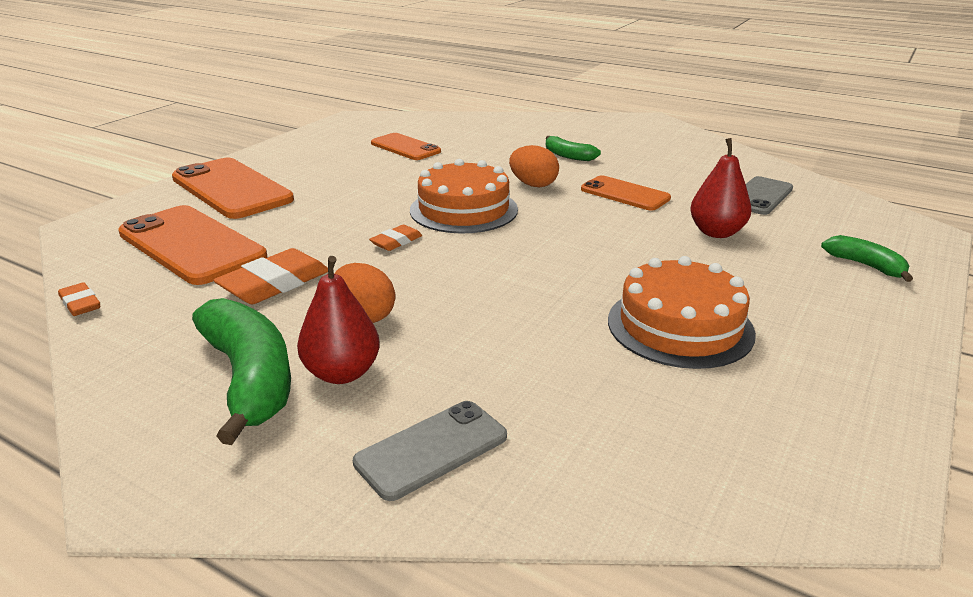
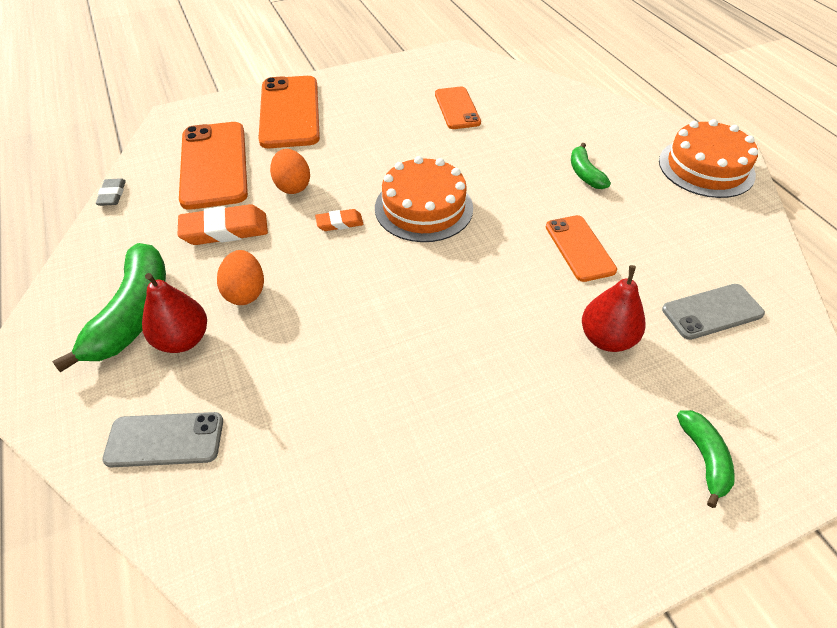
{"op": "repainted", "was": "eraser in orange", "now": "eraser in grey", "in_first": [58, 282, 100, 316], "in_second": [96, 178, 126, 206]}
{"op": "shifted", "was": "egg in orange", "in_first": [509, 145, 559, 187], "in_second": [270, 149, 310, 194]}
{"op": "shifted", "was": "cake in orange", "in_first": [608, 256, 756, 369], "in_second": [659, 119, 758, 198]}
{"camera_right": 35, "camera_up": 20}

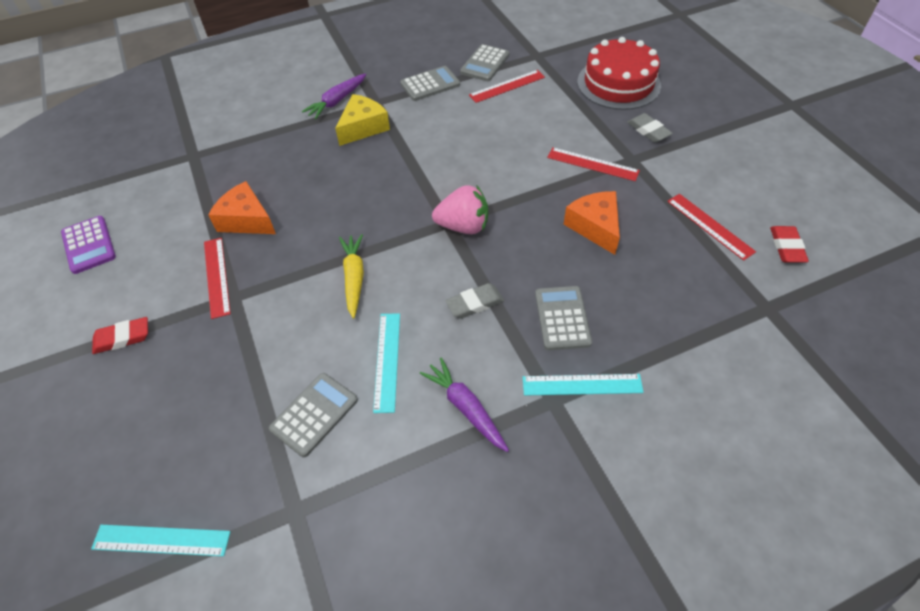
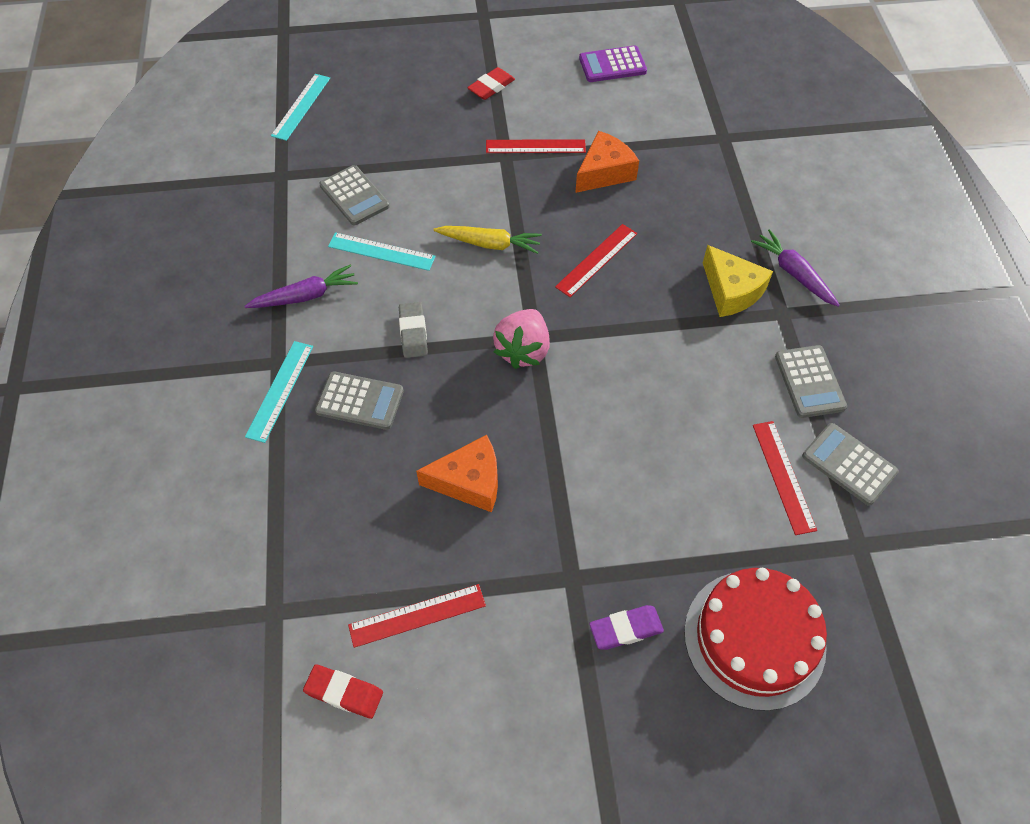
{"op": "rotated", "was": "eraser in red", "in_first": [92, 317, 148, 354], "in_second": [467, 67, 515, 100], "clockwise": 45}
{"op": "shifted", "was": "ruler in red", "in_first": [547, 147, 640, 181], "in_second": [555, 224, 637, 297]}
{"op": "repainted", "was": "eraser in grey", "now": "eraser in purple", "in_first": [627, 113, 673, 143], "in_second": [589, 605, 664, 650]}
{"camera_right": 105, "camera_up": 5}

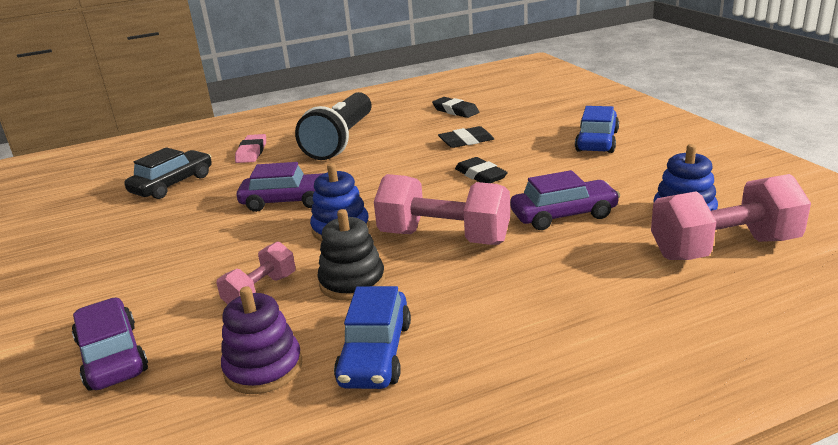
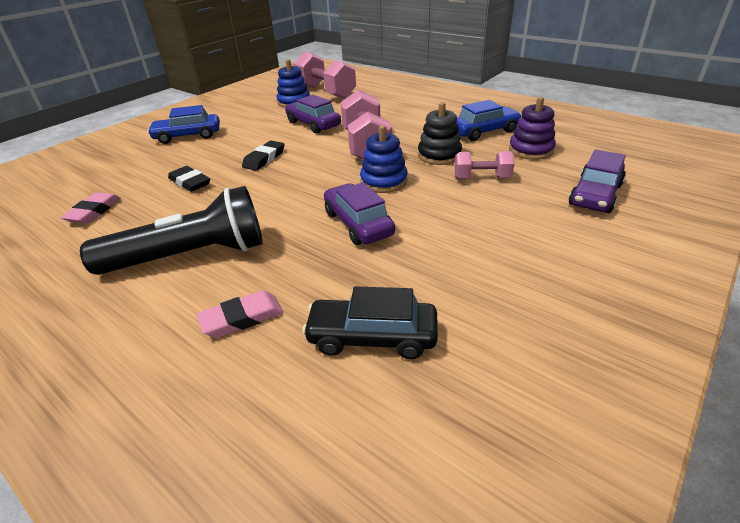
{"op": "repainted", "was": "eraser in black", "now": "eraser in pink", "in_first": [432, 97, 479, 118], "in_second": [60, 192, 121, 224]}
{"camera_right": -120, "camera_up": 10}

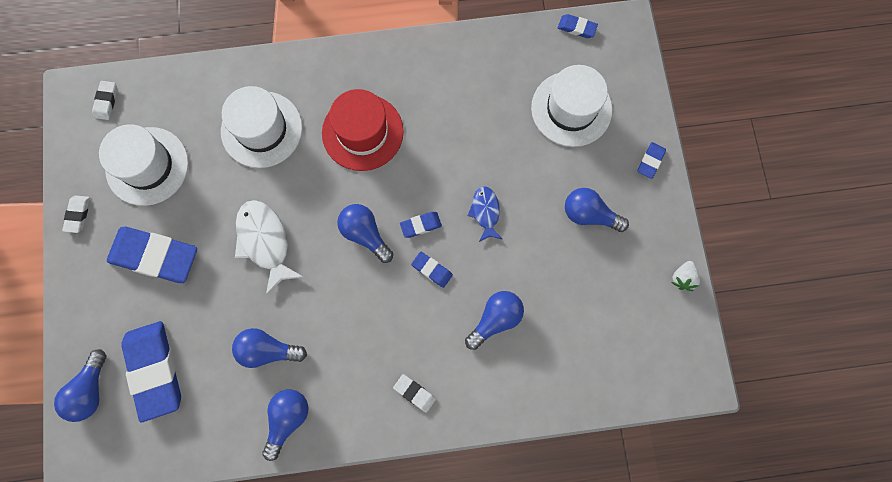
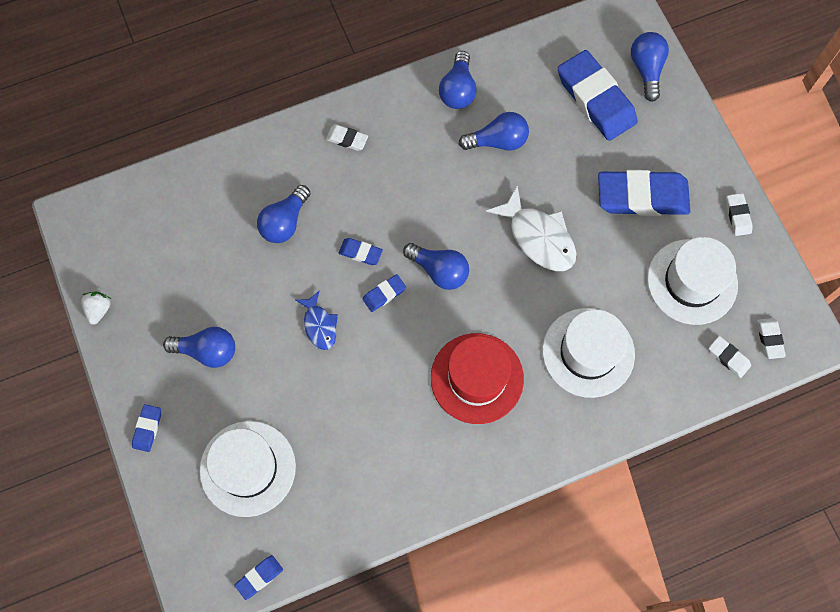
{"op": "rotated", "was": "eraser in blue", "in_first": [558, 14, 598, 38], "in_second": [234, 555, 283, 600], "clockwise": -45}
{"op": "new", "now": "eraser in white", "in_second": [709, 336, 751, 378]}
{"camera_right": 165, "camera_up": -5}

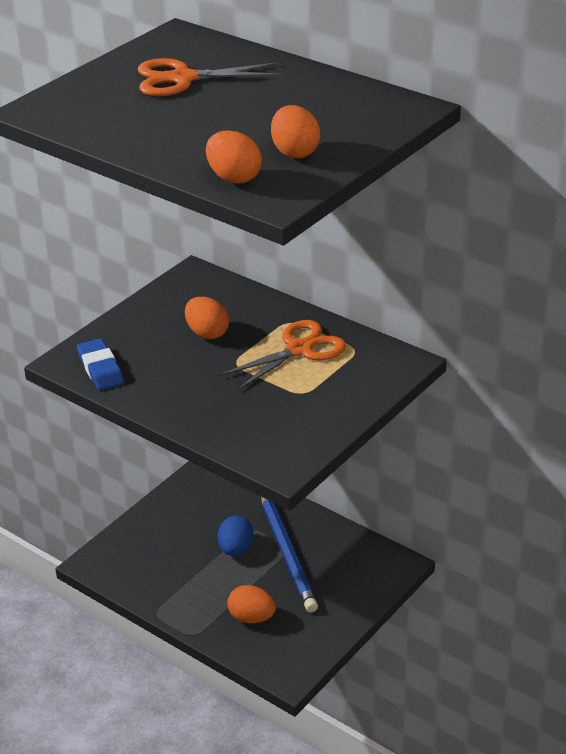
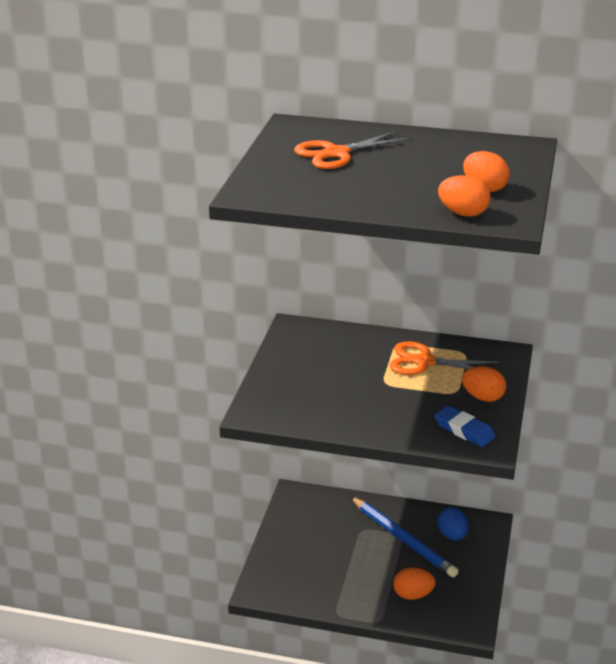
{"op": "rotated", "was": "scissors in orange", "in_first": [219, 320, 346, 390], "in_second": [390, 341, 499, 375], "clockwise": -105}
{"op": "shifted", "was": "eraser in blue", "in_first": [77, 338, 124, 390], "in_second": [434, 406, 495, 447]}
{"op": "shifted", "was": "egg in blue", "in_first": [218, 515, 253, 556], "in_second": [437, 507, 469, 541]}
{"op": "shifted", "was": "egg in orange", "in_first": [185, 297, 229, 339], "in_second": [462, 366, 506, 402]}
{"camera_right": -25, "camera_up": -5}

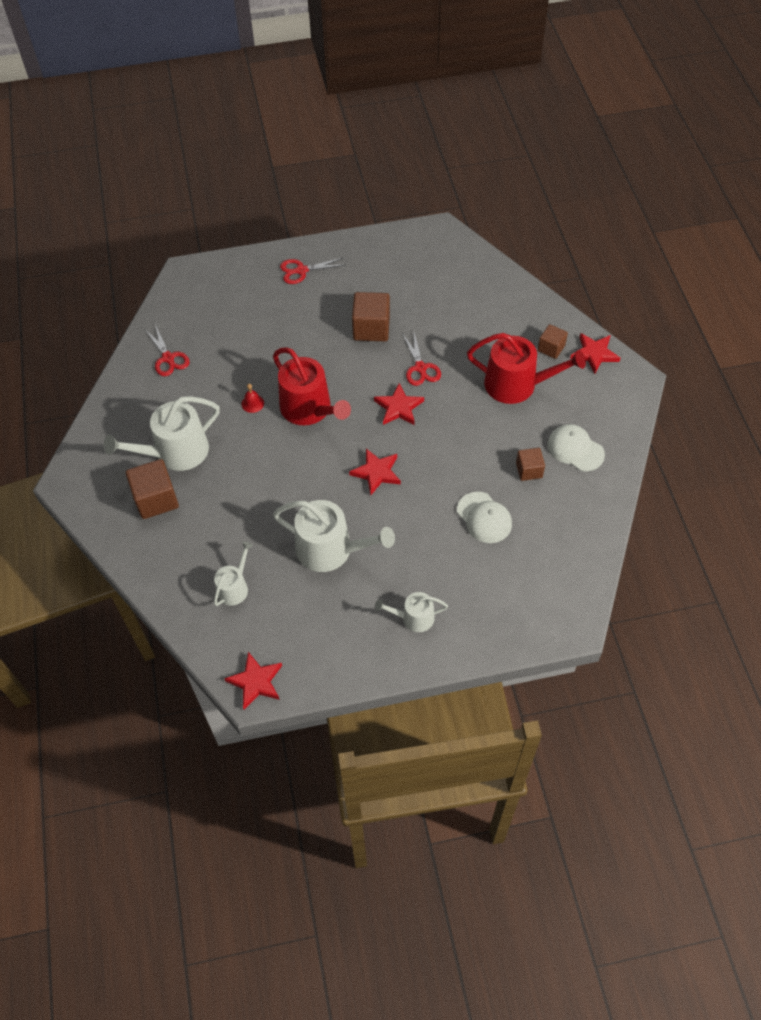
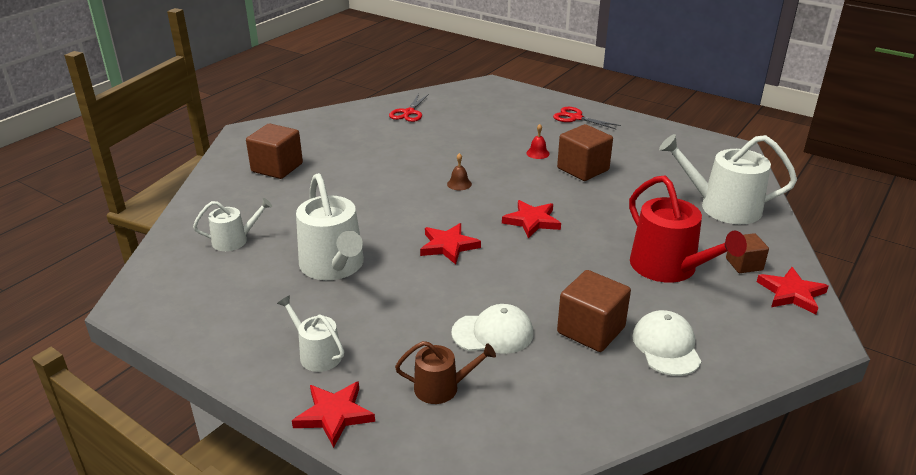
{"op": "shifted", "was": "star in red", "in_first": [224, 652, 282, 709], "in_second": [292, 381, 375, 448]}
{"op": "new", "now": "watering can in brown", "in_second": [395, 341, 496, 404]}
{"op": "swapped", "was": "watering can in red", "now": "bell in brown", "in_first": [273, 347, 351, 425], "in_second": [447, 153, 472, 190]}
{"op": "rotated", "was": "cap in white", "in_first": [457, 492, 512, 543], "in_second": [451, 304, 533, 354], "clockwise": -105}
{"op": "shifted", "was": "bell in red", "in_first": [242, 384, 264, 413], "in_second": [526, 124, 550, 159]}
{"op": "scaled", "was": "cube in brown", "in_first": [516, 448, 545, 481], "in_second": [557, 270, 631, 352], "ratio": 1.66}
{"op": "shifted", "was": "watering can in white", "in_first": [104, 396, 220, 471], "in_second": [659, 134, 797, 224]}
{"op": "gone", "was": "scissors in red", "in_first": [402, 333, 441, 386]}
{"camera_right": 45, "camera_up": -25}

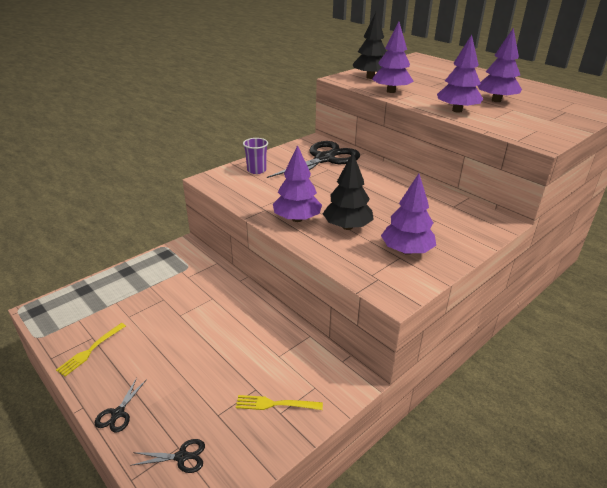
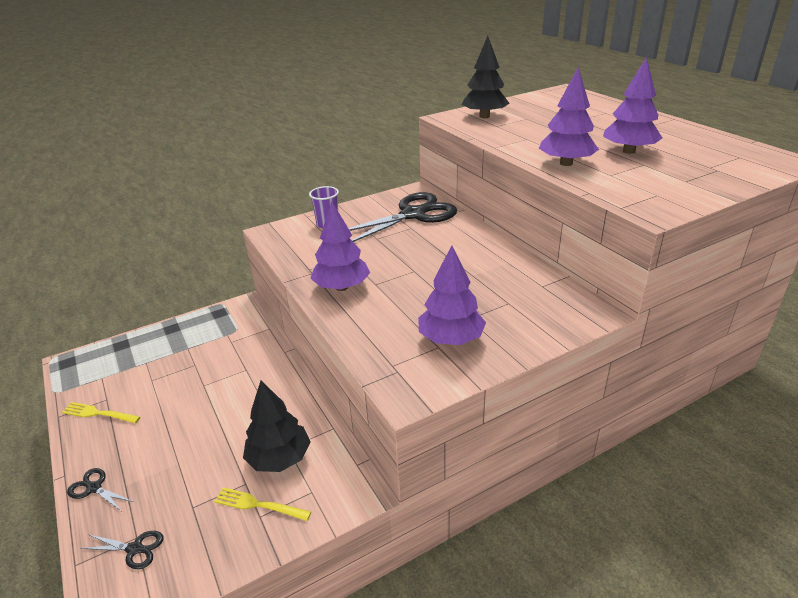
{"op": "rotated", "was": "fork in yellow", "in_first": [56, 323, 126, 377], "in_second": [62, 402, 140, 423], "clockwise": 60}
{"op": "rotated", "was": "scissors in black", "in_first": [95, 378, 147, 433], "in_second": [67, 468, 133, 511], "clockwise": 90}
{"op": "shifted", "was": "tree in black", "in_first": [323, 152, 374, 230], "in_second": [243, 381, 310, 472]}
{"op": "gone", "was": "tree in purple", "in_first": [372, 22, 414, 93]}
{"camera_right": 15, "camera_up": 0}

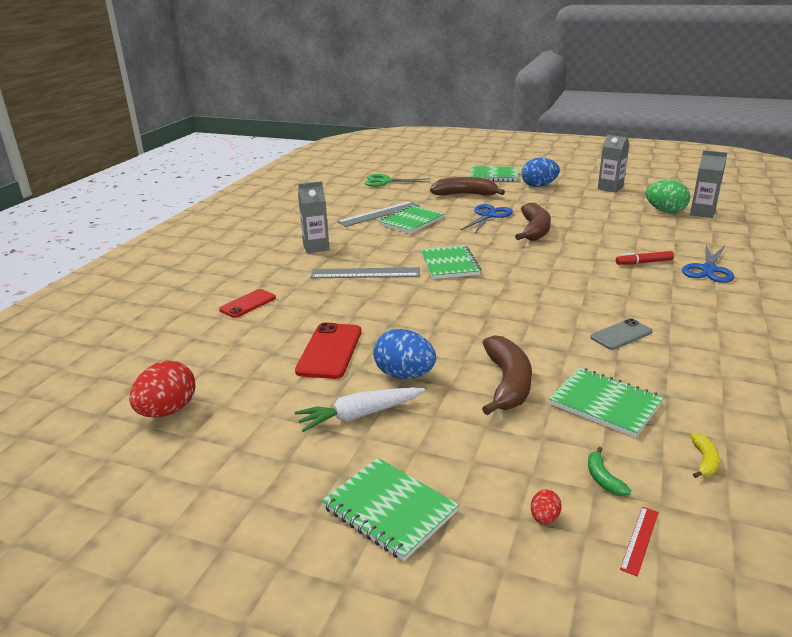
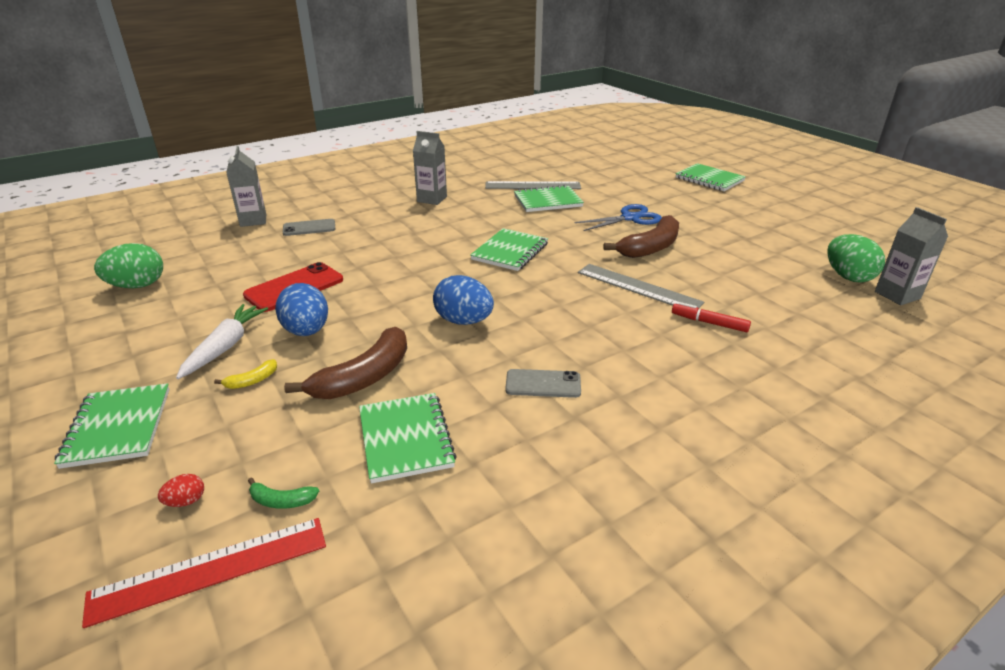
{"op": "scaled", "was": "ruler in red", "in_first": [620, 507, 659, 577], "in_second": [82, 518, 326, 628], "ratio": 2.13}
{"op": "repainted", "was": "egg in red", "now": "egg in green", "in_first": [129, 360, 196, 418], "in_second": [94, 243, 163, 288]}
{"op": "rotated", "was": "carrot in white", "in_first": [294, 387, 425, 432], "in_second": [176, 304, 268, 379], "clockwise": 90}
{"op": "shifted", "was": "banana in yellow", "in_first": [690, 433, 720, 478], "in_second": [214, 359, 277, 389]}
{"op": "shifted", "was": "carton in grey", "in_first": [598, 131, 629, 193], "in_second": [226, 146, 266, 227]}
{"op": "rotated", "was": "banana in green", "in_first": [588, 447, 631, 496], "in_second": [248, 477, 319, 509], "clockwise": -105}
{"op": "repainted", "was": "phone in red", "now": "phone in grey", "in_first": [219, 289, 276, 318], "in_second": [283, 219, 335, 236]}
{"op": "shifted", "was": "egg in blue", "in_first": [521, 158, 560, 187], "in_second": [433, 275, 494, 325]}
{"op": "shifted", "was": "ruler in grey", "in_first": [310, 267, 420, 278], "in_second": [578, 264, 704, 308]}
{"op": "gone", "was": "scissors in green", "in_first": [365, 174, 431, 187]}
{"op": "gone", "was": "banana in brown", "in_first": [430, 177, 505, 196]}
{"op": "gone", "was": "scissors in blue", "in_first": [682, 245, 734, 283]}
{"camera_right": 35, "camera_up": 5}

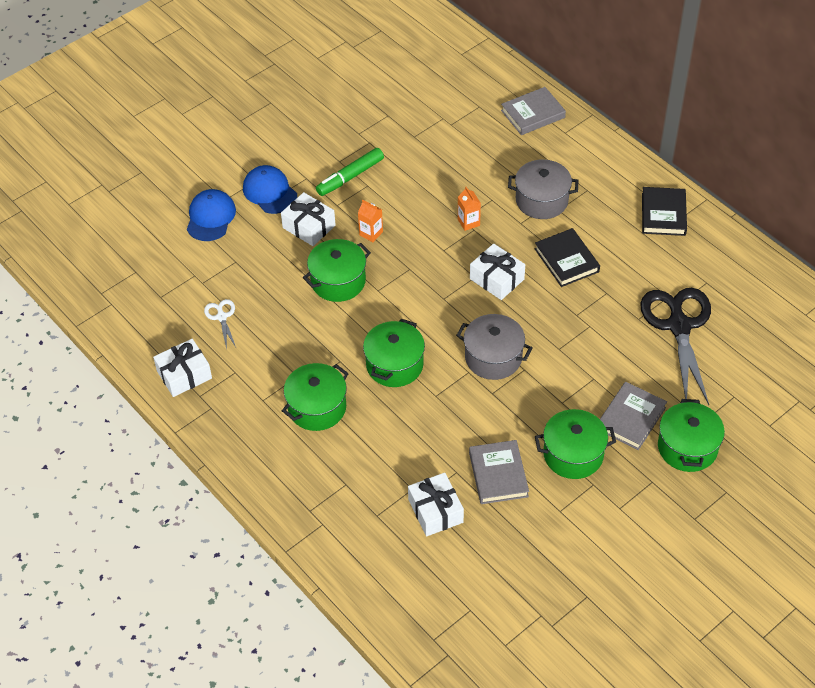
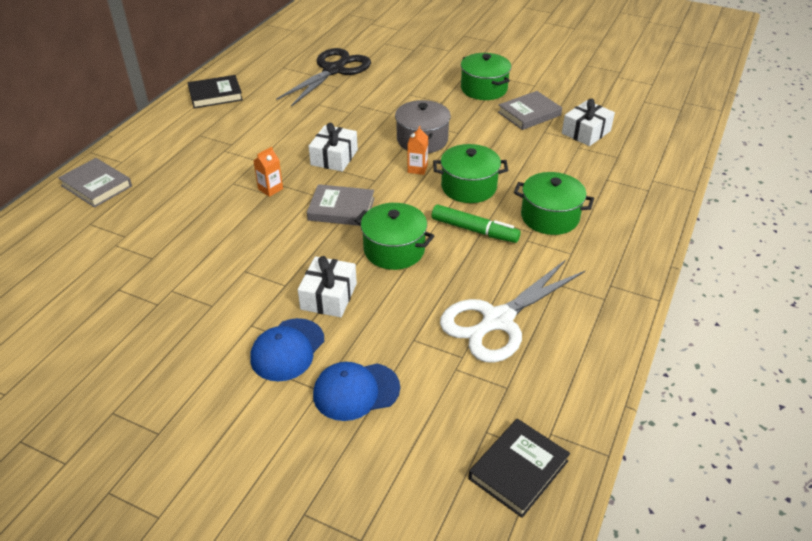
{"op": "rotated", "was": "scissors in black", "in_first": [640, 288, 711, 405], "in_second": [276, 48, 371, 107], "clockwise": 150}
{"op": "shifted", "was": "book in grey", "in_first": [600, 382, 667, 450], "in_second": [307, 184, 374, 226]}
{"op": "shifted", "was": "carton in orange", "in_first": [358, 200, 383, 242], "in_second": [407, 126, 428, 175]}
{"op": "shifted", "was": "marker in green", "in_first": [316, 148, 384, 196], "in_second": [432, 205, 521, 243]}
{"op": "scaled", "was": "scissors in white", "in_first": [204, 299, 236, 349], "in_second": [440, 260, 585, 363], "ratio": 2.25}
{"op": "shifted", "was": "book in black", "in_first": [535, 228, 600, 287], "in_second": [468, 419, 570, 518]}
{"op": "gone", "was": "gift in white", "in_first": [153, 339, 212, 397]}
{"op": "gone", "was": "pot in grey", "in_first": [508, 159, 579, 219]}
{"op": "gone", "was": "pot in green", "in_first": [658, 399, 725, 472]}
{"camera_right": -115, "camera_up": -10}

